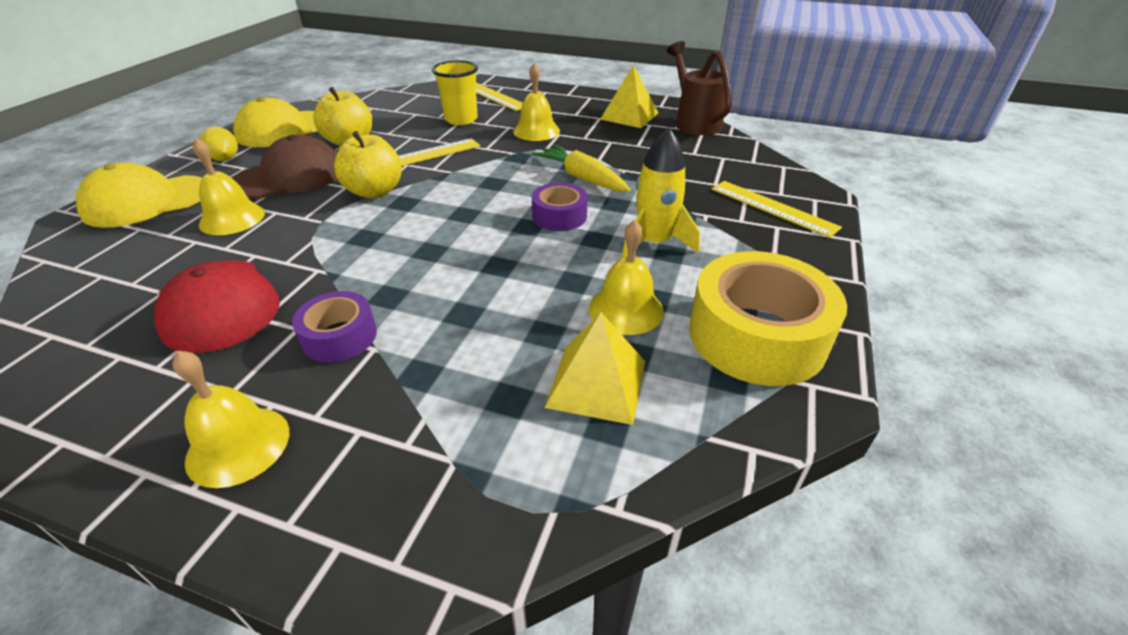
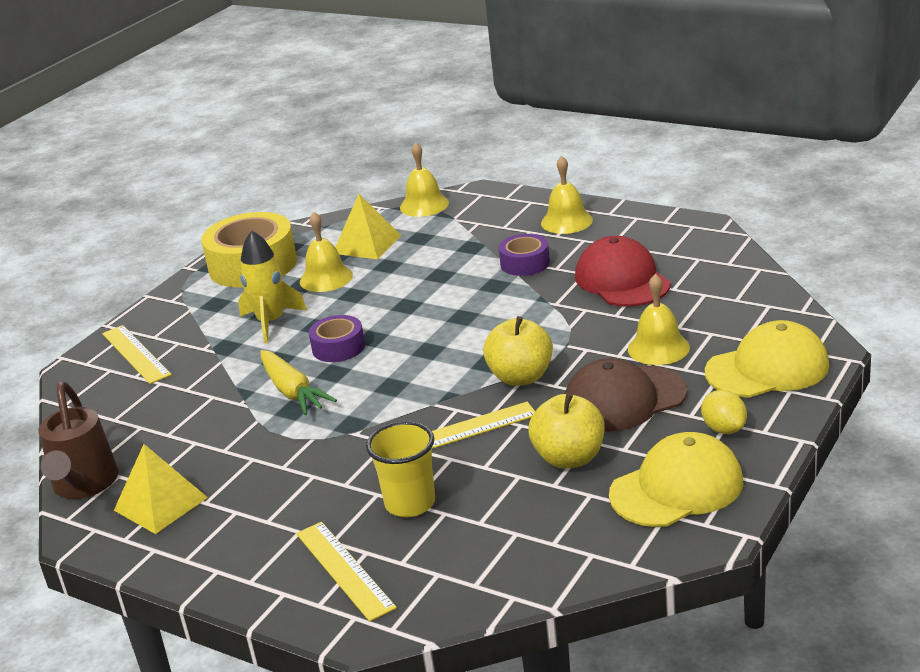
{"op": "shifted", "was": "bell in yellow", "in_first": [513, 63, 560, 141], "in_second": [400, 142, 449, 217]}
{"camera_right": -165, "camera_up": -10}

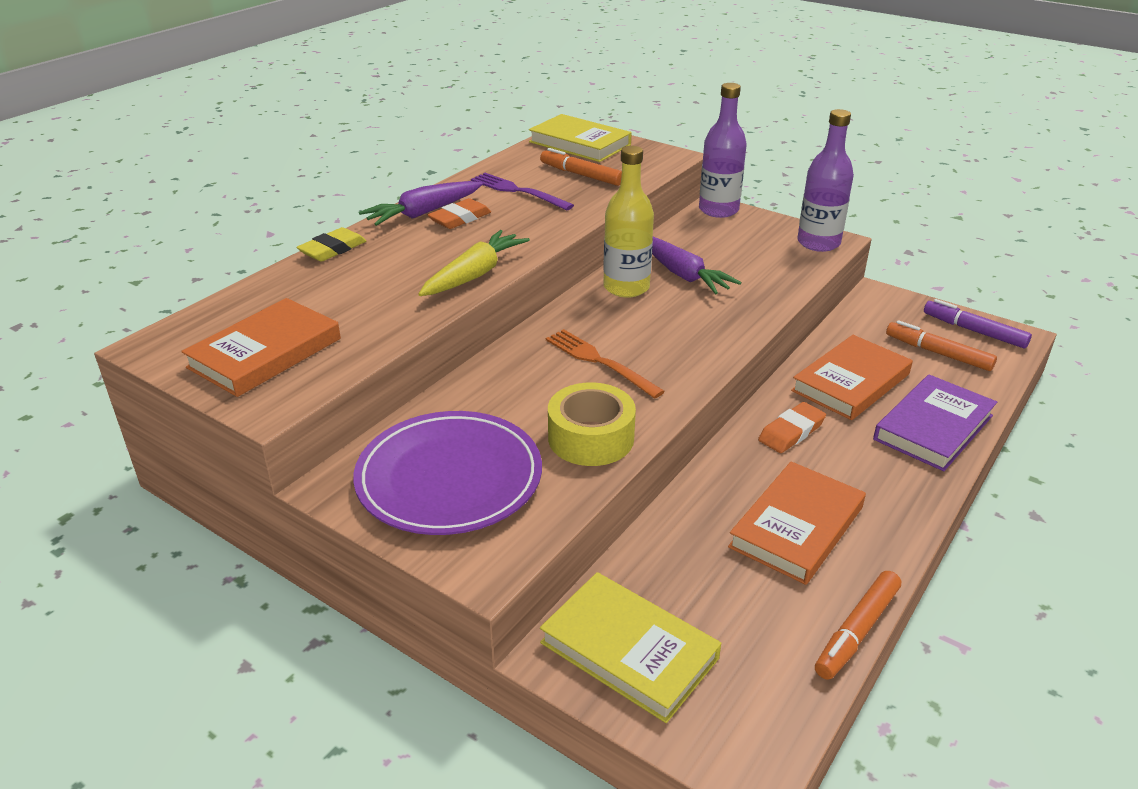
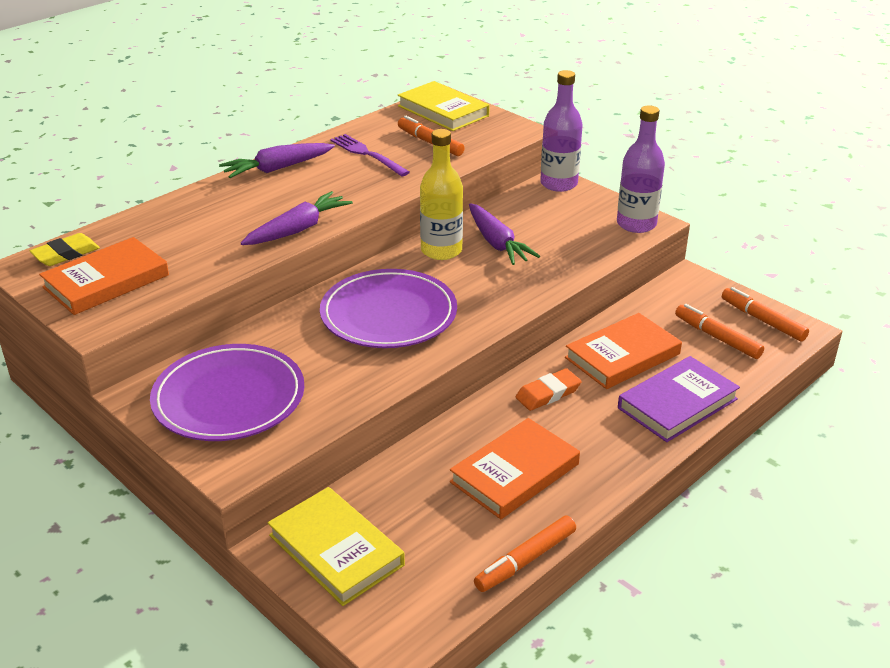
{"op": "shifted", "was": "eraser in yellow", "in_first": [296, 227, 366, 262], "in_second": [30, 233, 100, 266]}
{"op": "repainted", "was": "carrot in yellow", "now": "carrot in purple", "in_first": [418, 230, 530, 296], "in_second": [241, 191, 353, 245]}
{"op": "swapped", "was": "fork in orange", "now": "plate in purple", "in_first": [546, 329, 665, 399], "in_second": [320, 269, 457, 348]}
{"op": "repainted", "was": "marker in purple", "now": "marker in orange", "in_first": [924, 299, 1032, 348], "in_second": [722, 287, 809, 341]}
{"op": "gone", "was": "eraser in orange", "in_first": [428, 198, 491, 229]}
{"op": "gone", "was": "tape in yellow", "in_first": [548, 382, 636, 466]}
{"camera_right": 10, "camera_up": 0}

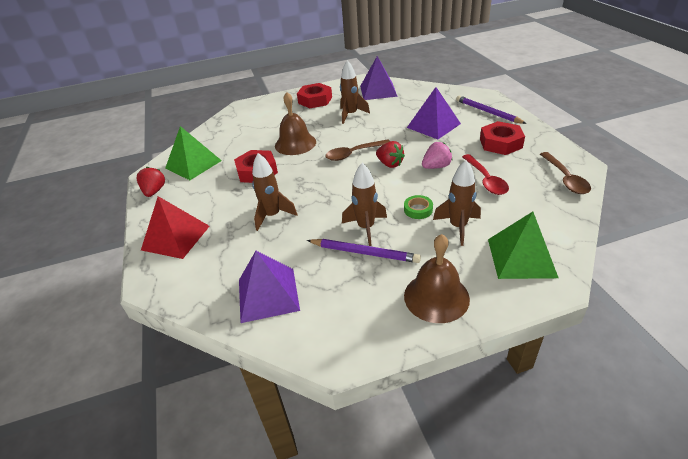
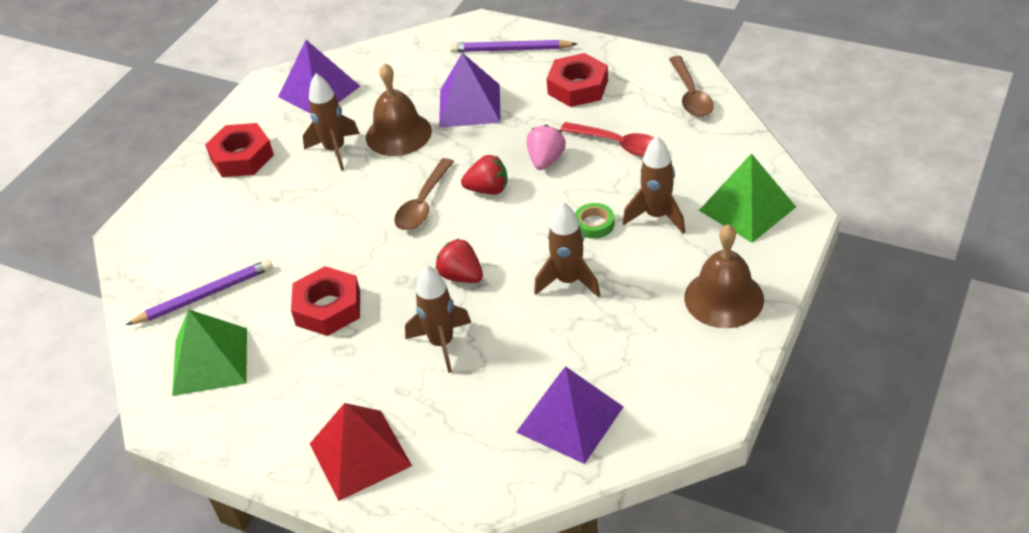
{"op": "shifted", "was": "pencil in purple", "in_first": [307, 239, 421, 263], "in_second": [126, 259, 273, 325]}
{"op": "shifted", "was": "bell in brown", "in_first": [275, 92, 316, 155], "in_second": [366, 63, 432, 156]}
{"op": "shifted", "was": "strawberry in red", "in_first": [136, 167, 165, 197], "in_second": [436, 238, 483, 283]}
{"op": "rotated", "was": "spoon in brown", "in_first": [540, 152, 591, 194], "in_second": [669, 56, 714, 117], "clockwise": 45}
{"camera_right": -45, "camera_up": 5}

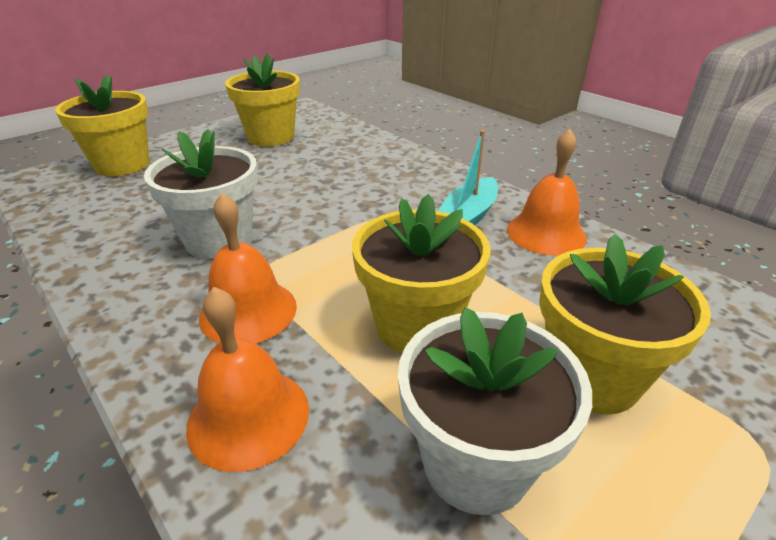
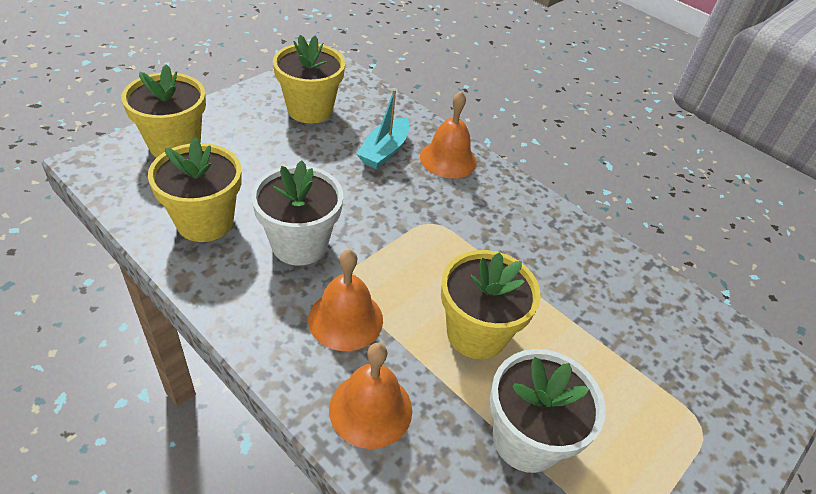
{"op": "shifted", "was": "flower pot in yellow", "in_first": [539, 234, 711, 415], "in_second": [148, 137, 242, 242]}
{"op": "shifted", "was": "boat in turquoise", "in_first": [438, 130, 498, 225], "in_second": [357, 89, 409, 169]}
{"op": "shifted", "was": "bell in orange", "in_first": [507, 129, 587, 256], "in_second": [420, 91, 477, 178]}
{"camera_right": -10, "camera_up": 10}

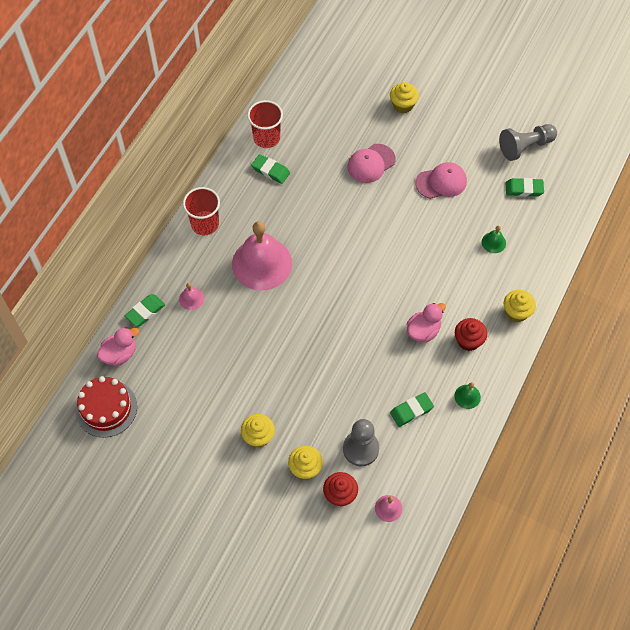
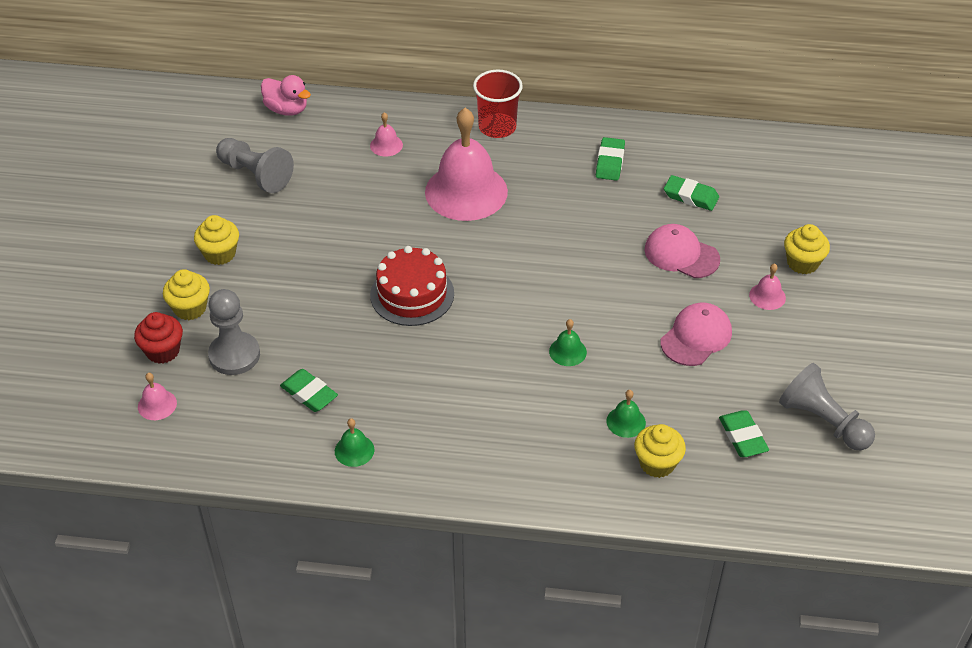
{"op": "new", "now": "pawn in grey", "in_second": [216, 138, 294, 193]}
{"op": "shifted", "was": "cake in red", "in_first": [76, 376, 137, 438], "in_second": [370, 246, 454, 326]}
{"op": "new", "now": "bell in green", "in_second": [549, 319, 587, 366]}
{"op": "shifted", "was": "cupcake in yellow", "in_first": [504, 290, 536, 322], "in_second": [634, 424, 686, 478]}
{"op": "rotated", "was": "cap in pink", "in_first": [415, 162, 467, 199], "in_second": [661, 303, 732, 366], "clockwise": -105}
{"op": "shifted", "was": "eraser in green", "in_first": [125, 294, 165, 327], "in_second": [664, 175, 719, 211]}
{"op": "new", "now": "bell in pink", "in_second": [749, 263, 786, 310]}
{"op": "gone", "was": "cup in red", "in_first": [247, 100, 283, 148]}
{"op": "gone", "was": "duck in pink", "in_first": [407, 303, 446, 342]}
{"op": "gone", "was": "cupcake in red", "in_first": [455, 318, 487, 351]}
{"camera_right": 70, "camera_up": -15}

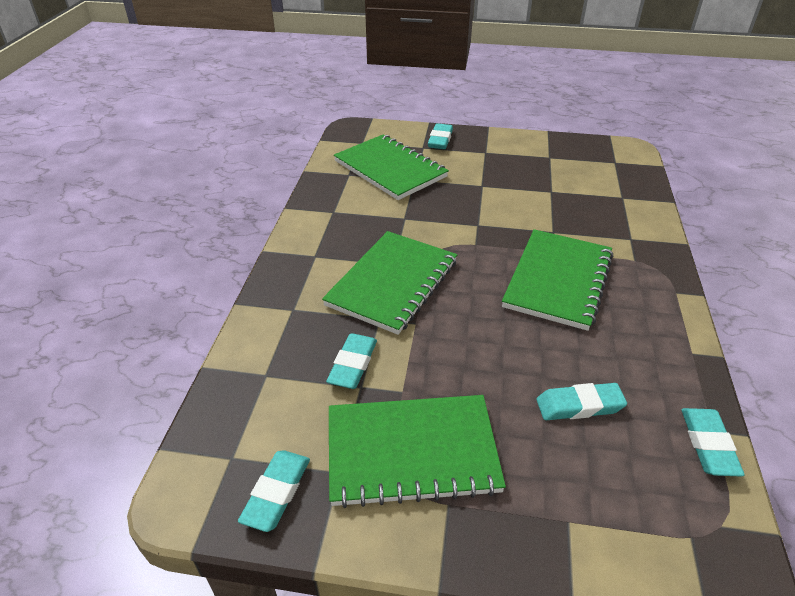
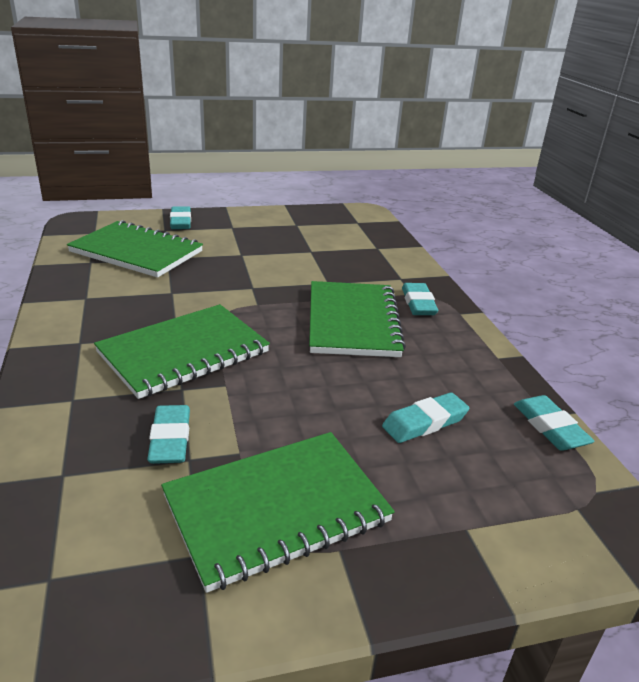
{"op": "rotated", "was": "notebook in green", "in_first": [322, 231, 457, 335], "in_second": [94, 304, 270, 399], "clockwise": 45}
{"op": "shifted", "was": "eraser in turquoise", "in_first": [238, 450, 310, 532], "in_second": [402, 283, 438, 315]}
{"camera_right": -25, "camera_up": -10}

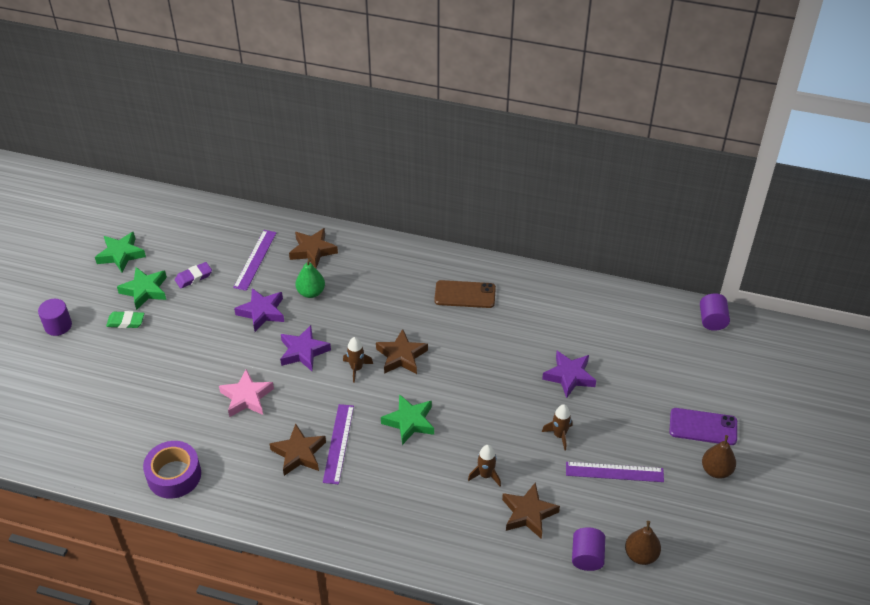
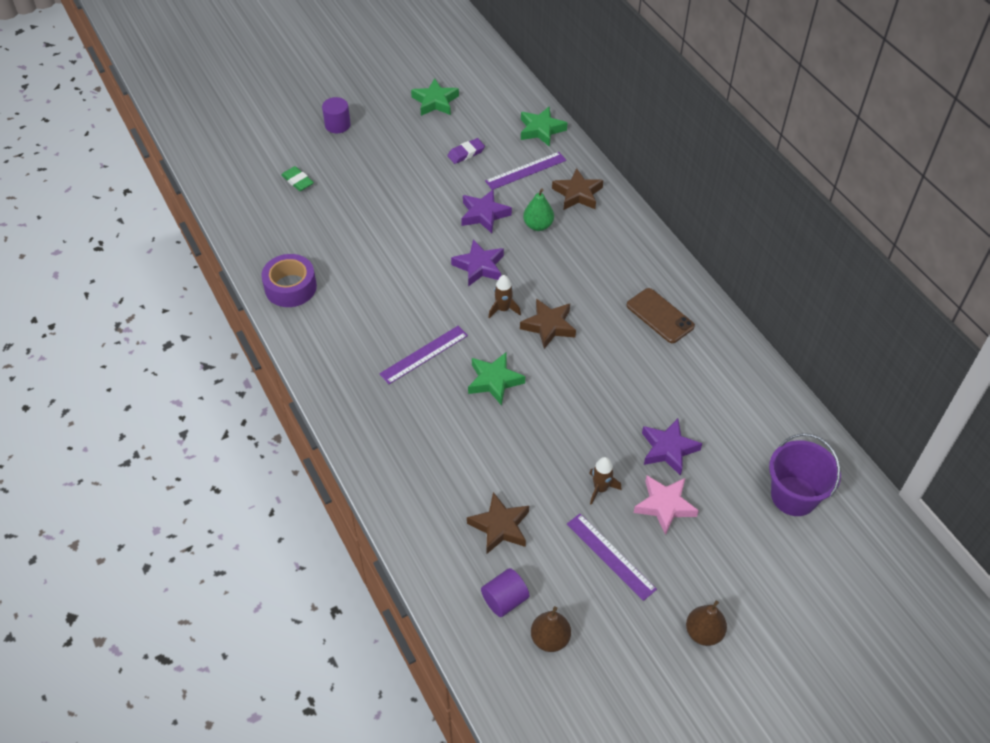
{"op": "shifted", "was": "eraser in green", "in_first": [106, 311, 144, 328], "in_second": [281, 166, 314, 191]}
{"op": "rotated", "was": "eraser in purple", "in_first": [175, 262, 212, 289], "in_second": [447, 138, 485, 164], "clockwise": -45}
{"op": "shifted", "was": "star in green", "in_first": [117, 267, 167, 310], "in_second": [521, 107, 567, 147]}
{"op": "shifted", "was": "star in pink", "in_first": [219, 369, 274, 417], "in_second": [634, 476, 699, 535]}
{"op": "new", "now": "bucket in purple", "in_second": [769, 433, 841, 516]}
{"op": "gone", "was": "star in brown", "in_first": [270, 424, 326, 476]}
{"op": "gone", "was": "rocket in brown", "in_first": [468, 445, 501, 486]}
{"op": "gone", "was": "phone in purple", "in_first": [669, 408, 737, 445]}
{"op": "gone", "was": "cylinder in purple", "in_first": [700, 293, 730, 331]}
{"camera_right": 45, "camera_up": 5}

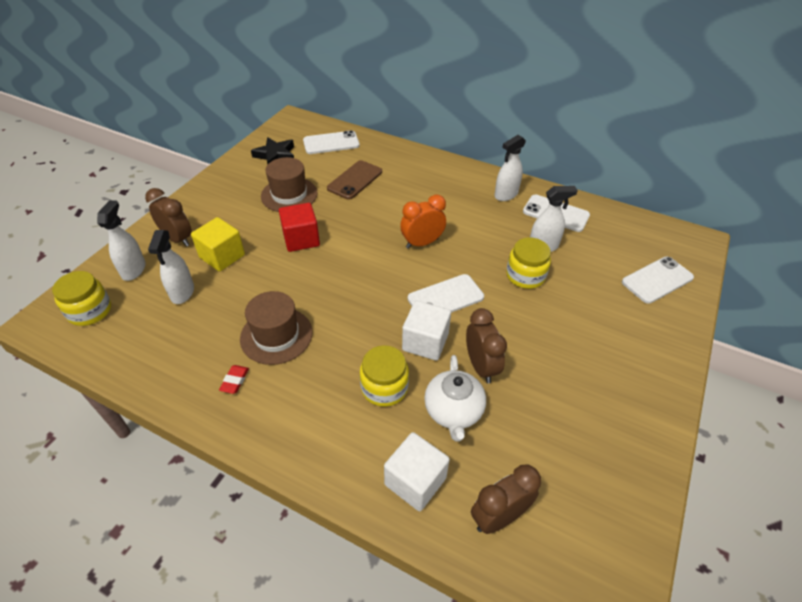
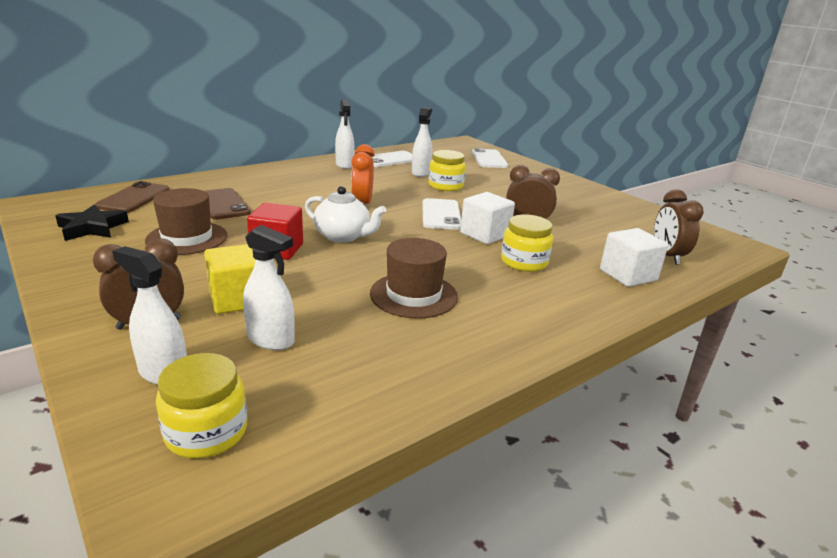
{"op": "repainted", "was": "phone in white", "now": "phone in brown", "in_first": [303, 130, 360, 154], "in_second": [95, 181, 170, 213]}
{"op": "shifted", "was": "teapot in white", "in_first": [424, 355, 486, 442], "in_second": [305, 186, 386, 243]}
{"op": "gone", "was": "eraser in red", "in_first": [219, 365, 249, 394]}
{"camera_right": -65, "camera_up": -20}

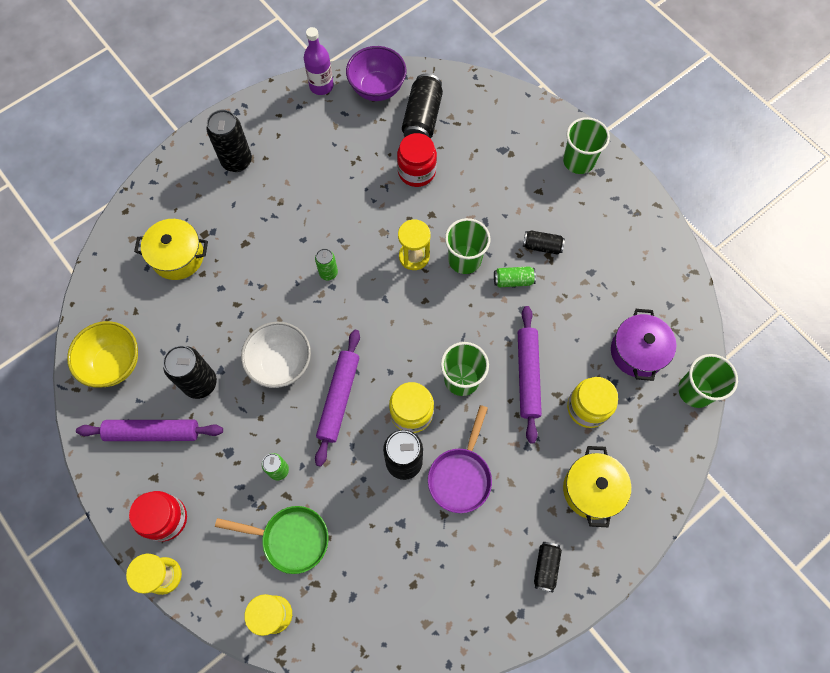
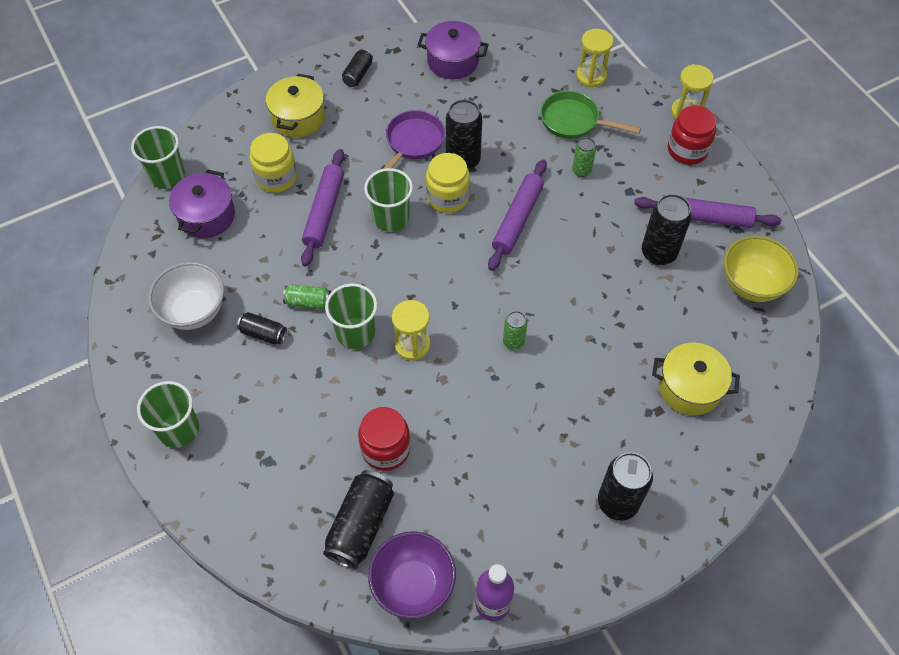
{"op": "shifted", "was": "bowl in white", "in_first": [241, 322, 311, 388], "in_second": [148, 262, 224, 330]}
{"op": "new", "now": "pot in purple", "in_second": [418, 21, 489, 79]}
{"camera_right": -170, "camera_up": -10}

